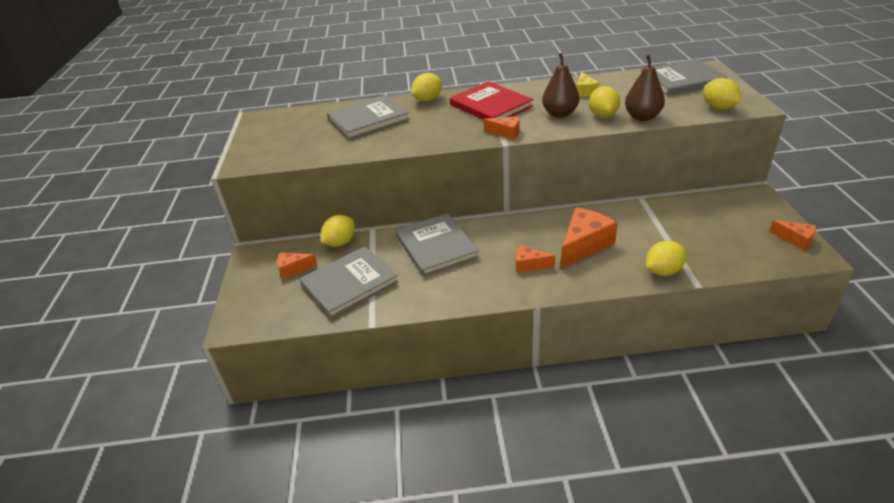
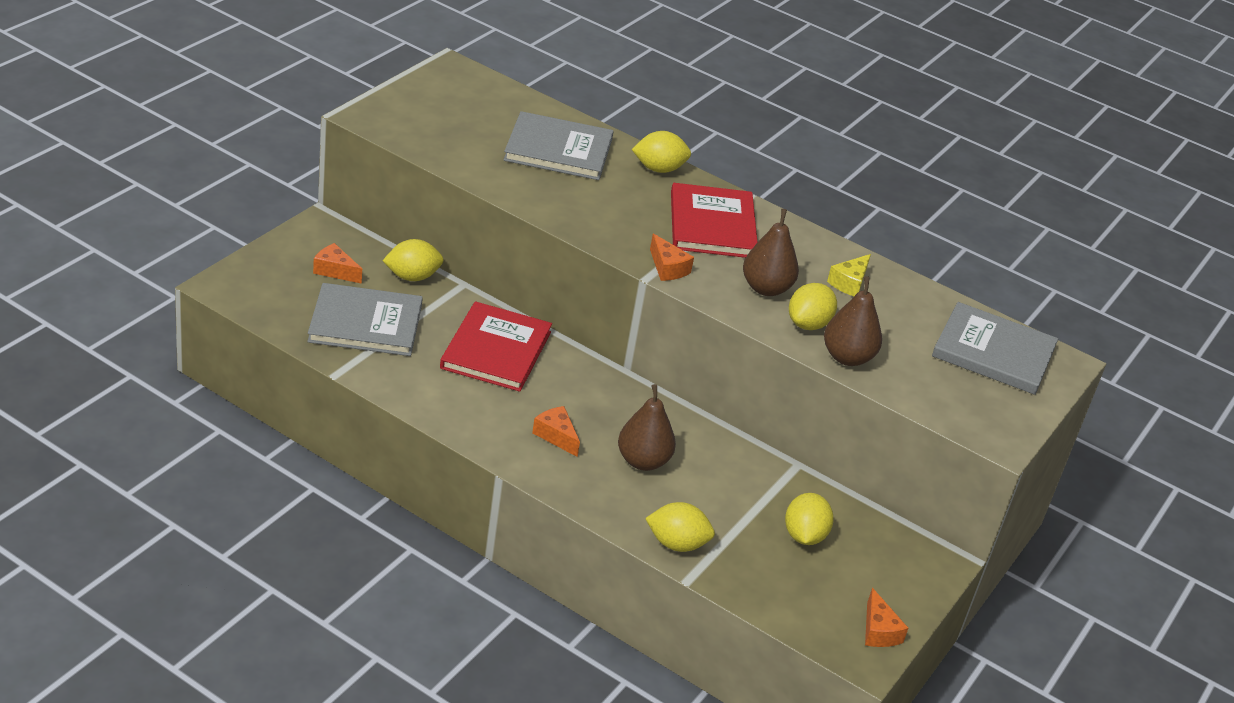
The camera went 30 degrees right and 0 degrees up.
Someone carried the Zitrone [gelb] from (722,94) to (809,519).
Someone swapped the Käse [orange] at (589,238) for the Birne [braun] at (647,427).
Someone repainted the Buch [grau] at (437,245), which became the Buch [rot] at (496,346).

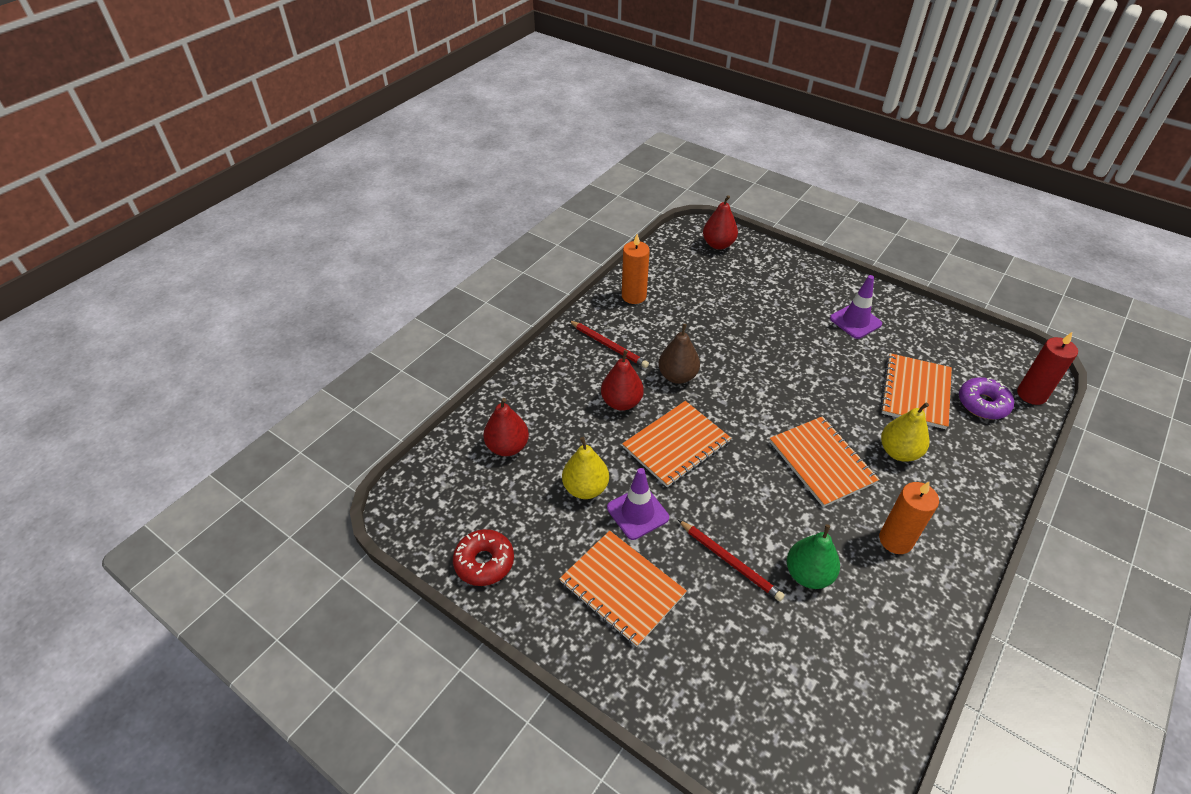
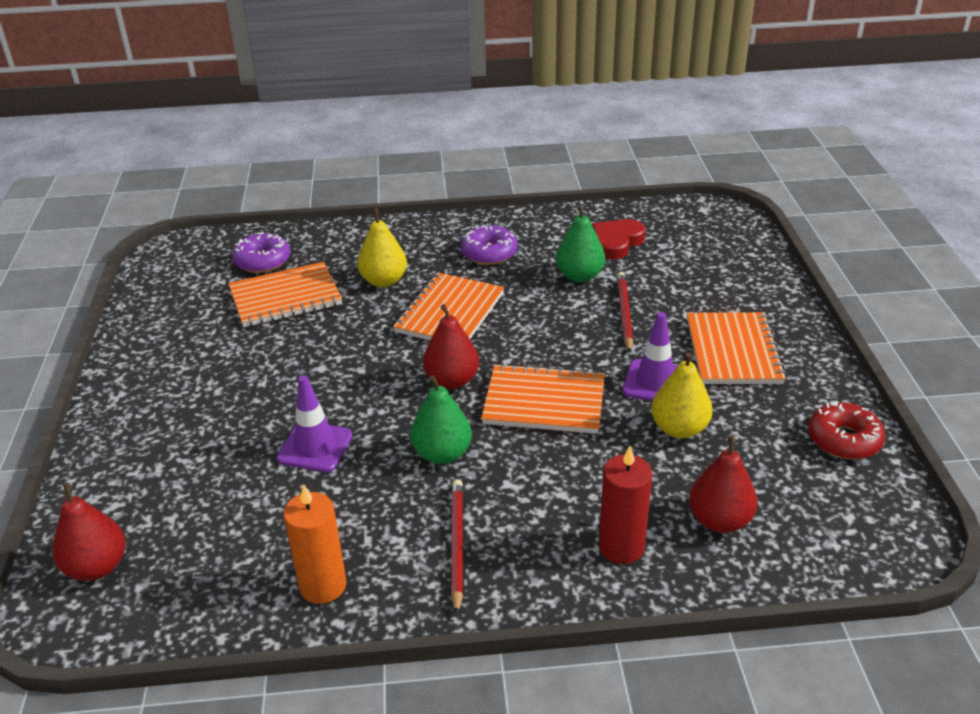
The camera went 130 degrees left and 10 degrees down.
Someone carried the Leitkegel [lila] from (856,307) to (315,423).
Someone repainted the Birne [braun] at (679,354), which became the Birne [grün] at (441,419).
Someone carried the Kerze [rot] from (1047,368) to (626,505).
Someone carried the Birne [rot] from (622,380) to (451,346).
Someone swapped the Kerze [orange] at (909,518) for the Donut [lila] at (489,245).
Someone put down the Herz [rot] at (619,239).

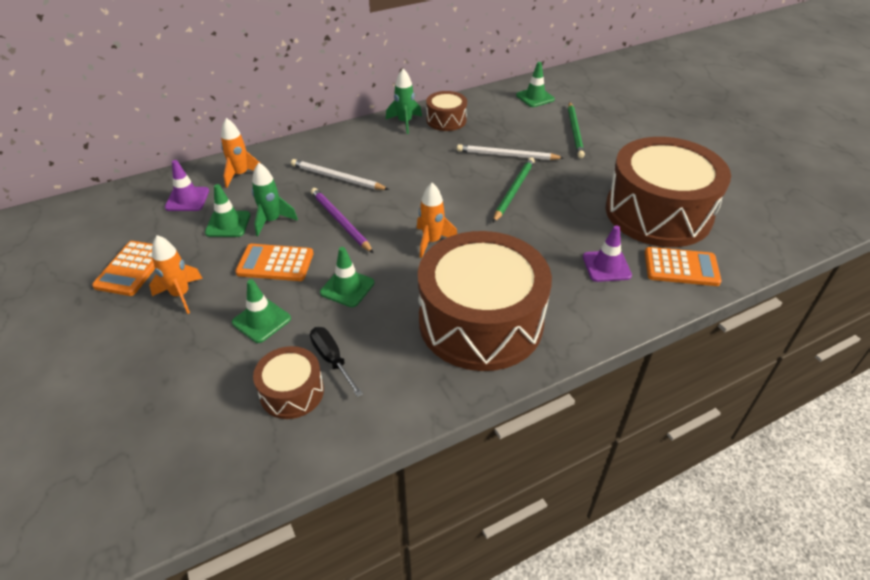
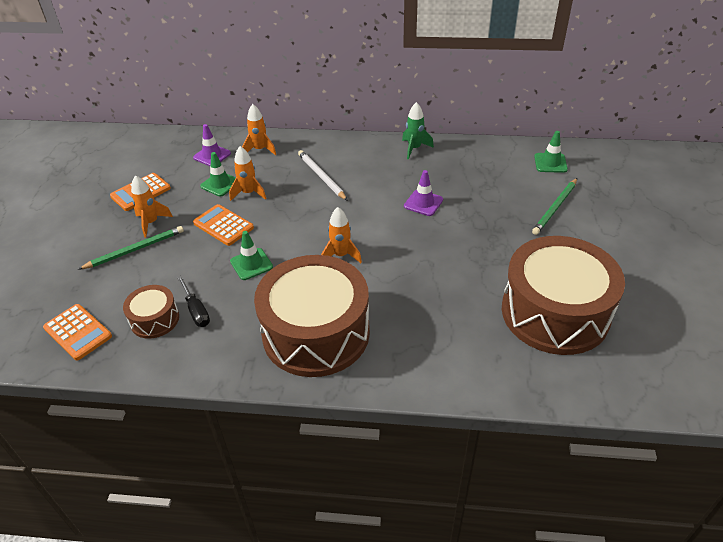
The camera went 35 degrees right and 0 degrees up.
Someone took away the Trommel [braun] at (446,111).
Someone took away the Bleistift [weiß] at (510,152).
Someone carried the Bleistift [grün] from (514,190) to (131,248).
Someone repainted the Rakete [grün] at (275,199), which became the Rakete [orange] at (247,173).
Someone took away the Bleistift [lila] at (342,220).
Someone carried the Leitkegel [lila] from (607,254) to (423,193).
Someone carried the Taschenrechner [orange] from (683,266) to (77,332).
Someone took away the Leitkegel [grün] at (261,311).
Someone rotated the Schraubenzieher [schwarz] at (336,362) by 150 degrees clockwise.

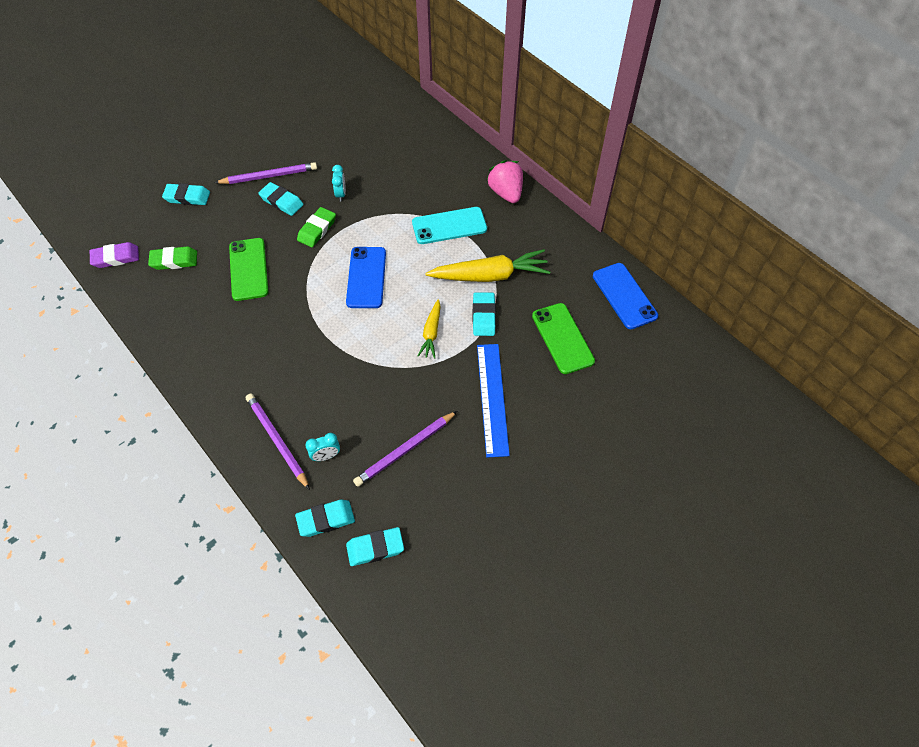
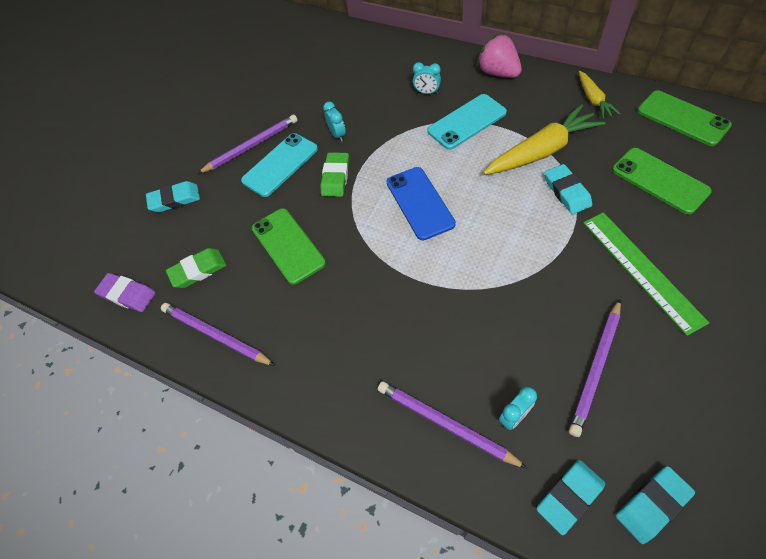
The camera went 15 degrees left and 0 degrees up.
Someone swapped the Radiergummi [türkis] at (280,199) for the Handy [türkis] at (279,165).
Someone rotated the Radiergummi [lila] at (114,255) by 60 degrees clockwise.
Someone repainted the Handy [blau] at (625,296), which became the Handy [grün] at (684,118).
Someone carried the Karotte [gelb] from (429,329) to (599,95).
Someone repainted the Lineal [blau] at (493,400), which became the Lineal [grün] at (646,274).
Someone put down the Wecker [türkis] at (427,78).
Someone put down the Bleistift [lila] at (218,334).

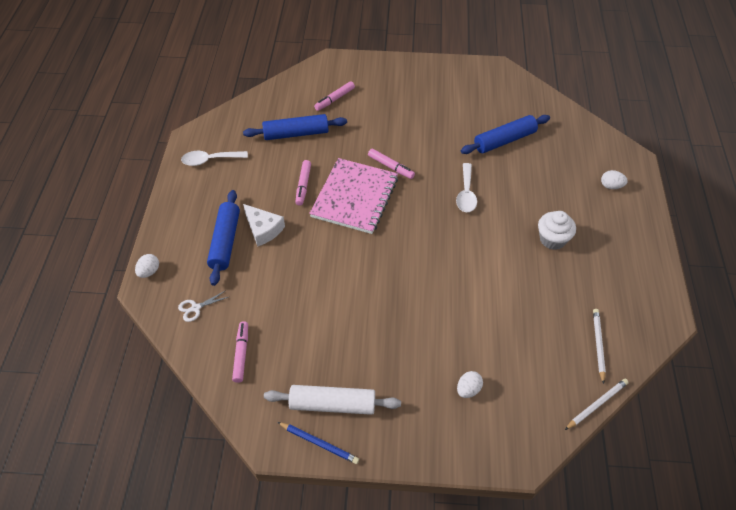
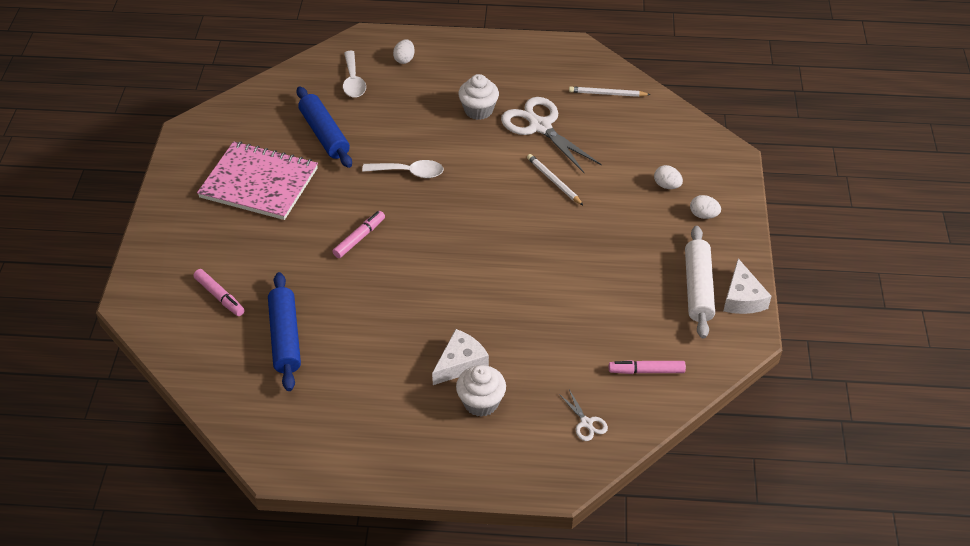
The camera went 90 degrees left and 5 degrees down.
Someone carried the Löffel [weiß] from (214,158) to (354,74).
Someone carried the Notizbuch [rosa] from (353,196) to (257,180).
Someone took away the Filzstift [rosa] at (303,183).
Someone swapped the Nudelholz [blau] at (223,238) for the Muffin [weiß] at (481,391).
Someone carried the Ei [weiß] from (147,266) to (705,207).
Someone carried the Bleistift [weiß] from (597,404) to (555,179).
Someone swapped the Bleistift [blau] at (318,443) for the Käse [weiß] at (747,286).
Someone put down the Schere [weiß] at (551,135).

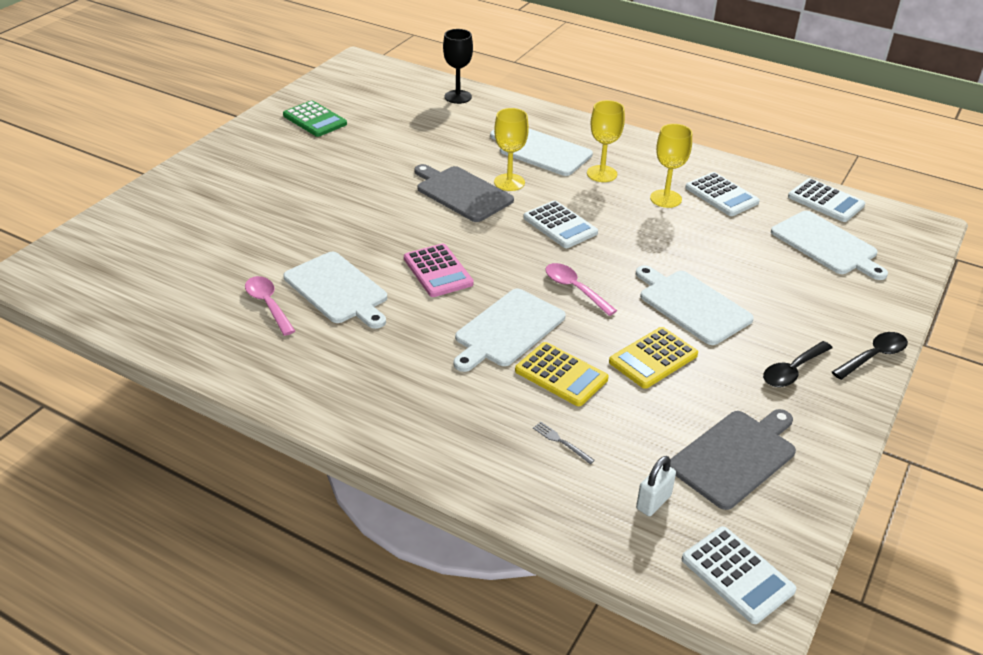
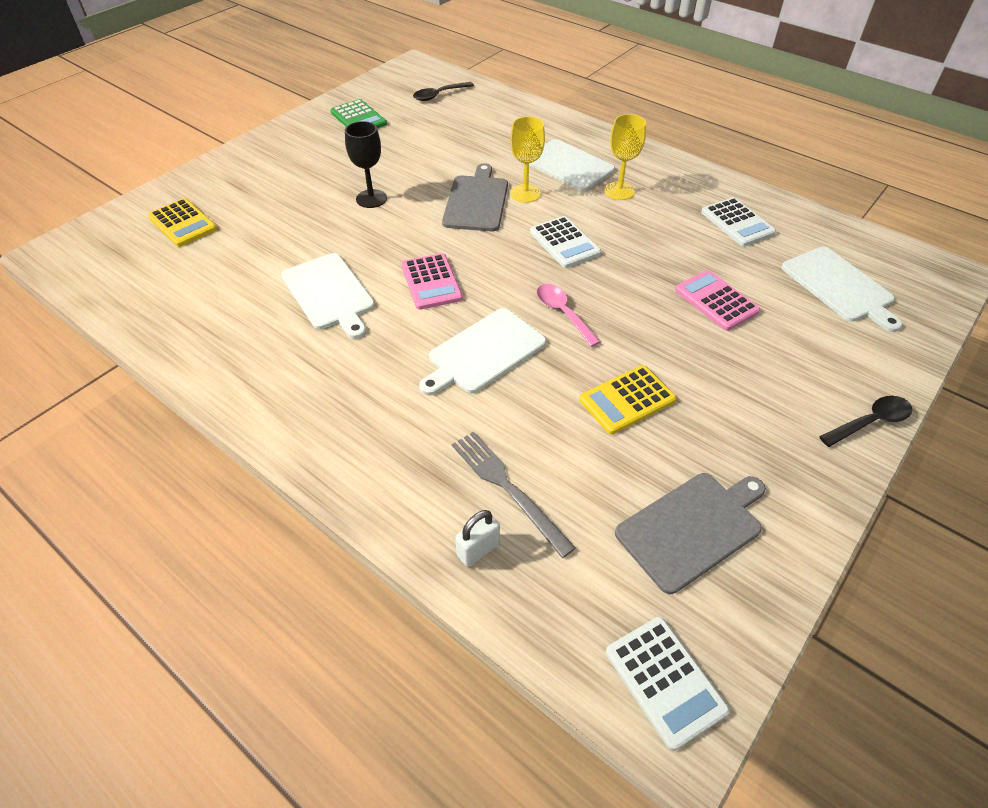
The camera went 10 degrees right and 10 degrees up.
Someone carried the Kelch [schwarz] from (458,66) to (366,164).
Someone took away the Kelch [gelb] at (671,166).
Someone rotated the Schneidebrett [grau] at (464,193) by 45 degrees clockwise.
Someone took away the Taschenrechner [weiß] at (826,200).
Someone took away the Schneidebrett [weiß] at (695,305).
Someone took away the Löffel [rosa] at (270,306).
Someone carried the Löffel [schwarz] from (797,364) to (443,91).
Someone carried the Taschenrechner [gelb] from (562,374) to (182,222).
Someone scaled the Gabel [grau] at (564,443) by 2.19.
Someone carried the Vorhängeschloss [weiß] from (656,486) to (477,538).
Someone put down the Taschenrechner [rosa] at (717,300).

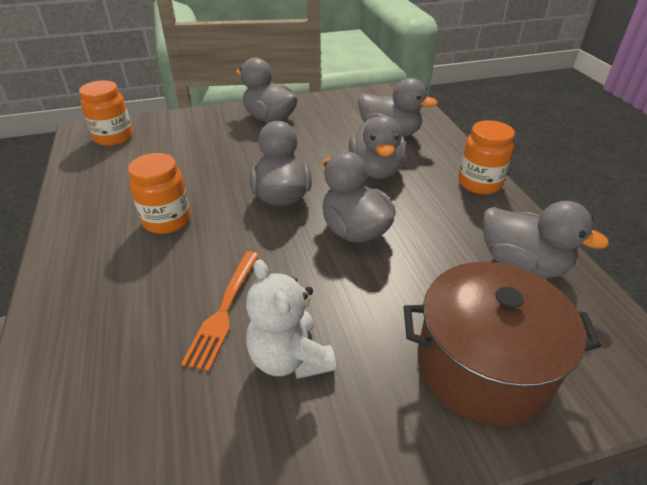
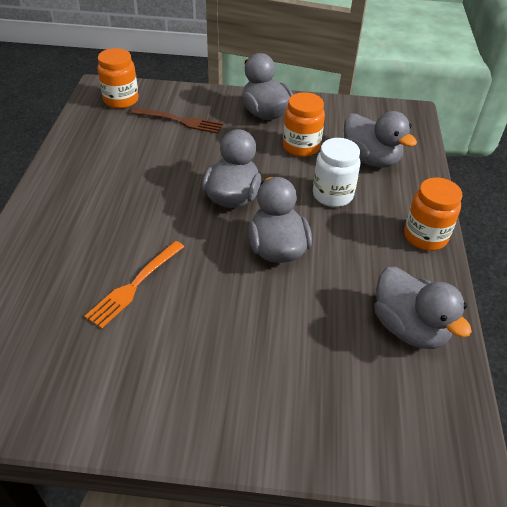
The camera went 20 degrees right and 5 degrees up.
Someone swapped the Ente [grau] at (377,147) for the Einmachglas [weiß] at (336,172).
Someone carried the Einmachglas [orange] from (159,193) to (304,124).
Someone took away the Teddybär [weiß] at (291,319).
Someone took away the Kochtopf [braun] at (503,344).
Someone put down the Gabel [braun] at (176,121).

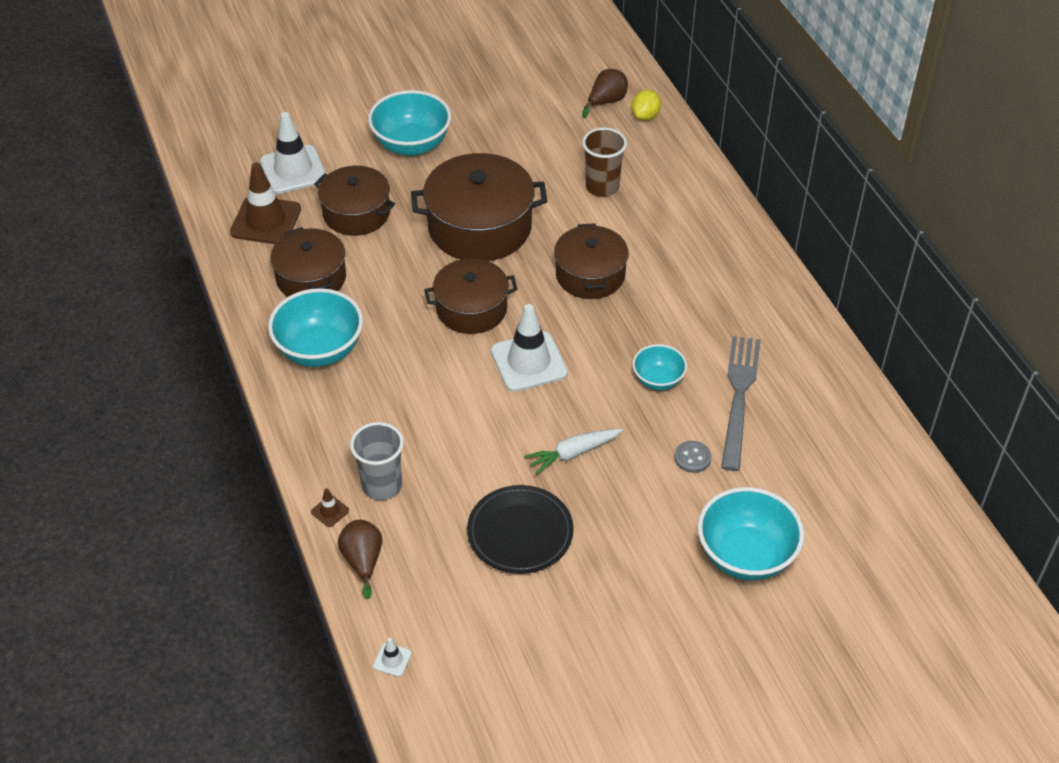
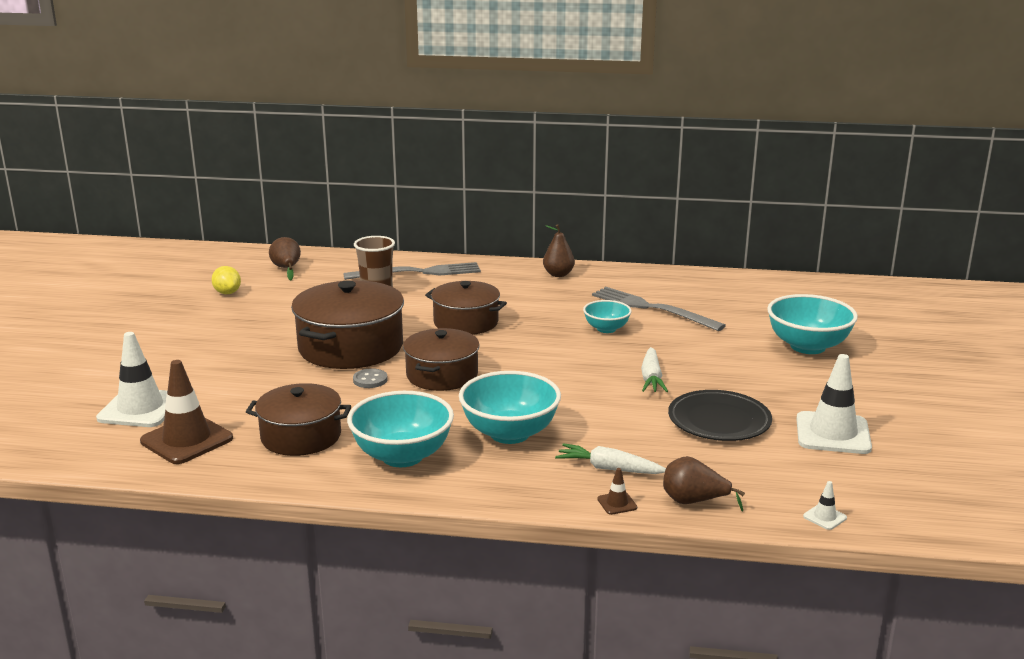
The camera went 60 degrees left and 25 degrees down.
Someone carried the Zitrone [gelb] from (646,105) to (226,280).
Someone carried the Schüssel [türkis] from (409,123) to (510,407).
Someone took away the Kochtopf [braun] at (354,201).
Someone carried the Leitkegel [weiß] from (529,348) to (834,404).
Someone swapped the Becher [grau] at (377,461) for the Karotte [weiß] at (610,458).
Someone carried the Knopf [grau] from (693,457) to (370,378).
Someone put down the Birne [braun] at (559,250).
Someone put down the Gabel [grau] at (412,271).

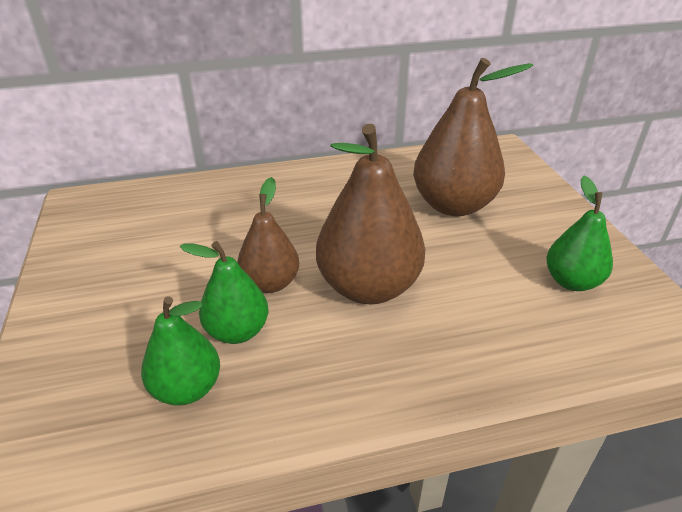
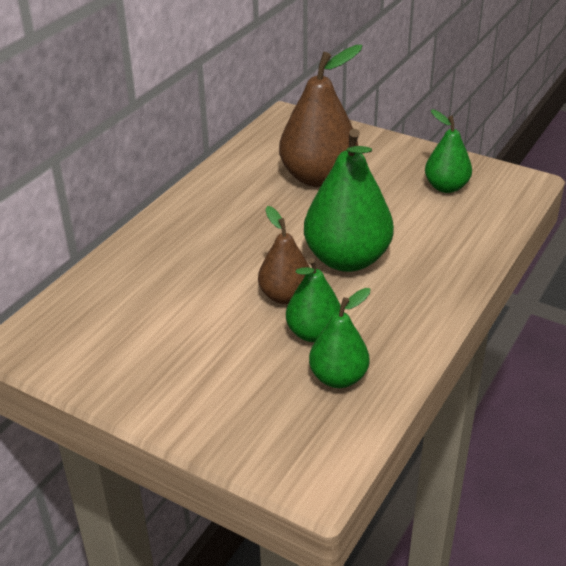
The camera went 45 degrees left and 0 degrees up.
Someone repainted the Birne [braun] at (370,214), which became the Birne [grün] at (349,200).

